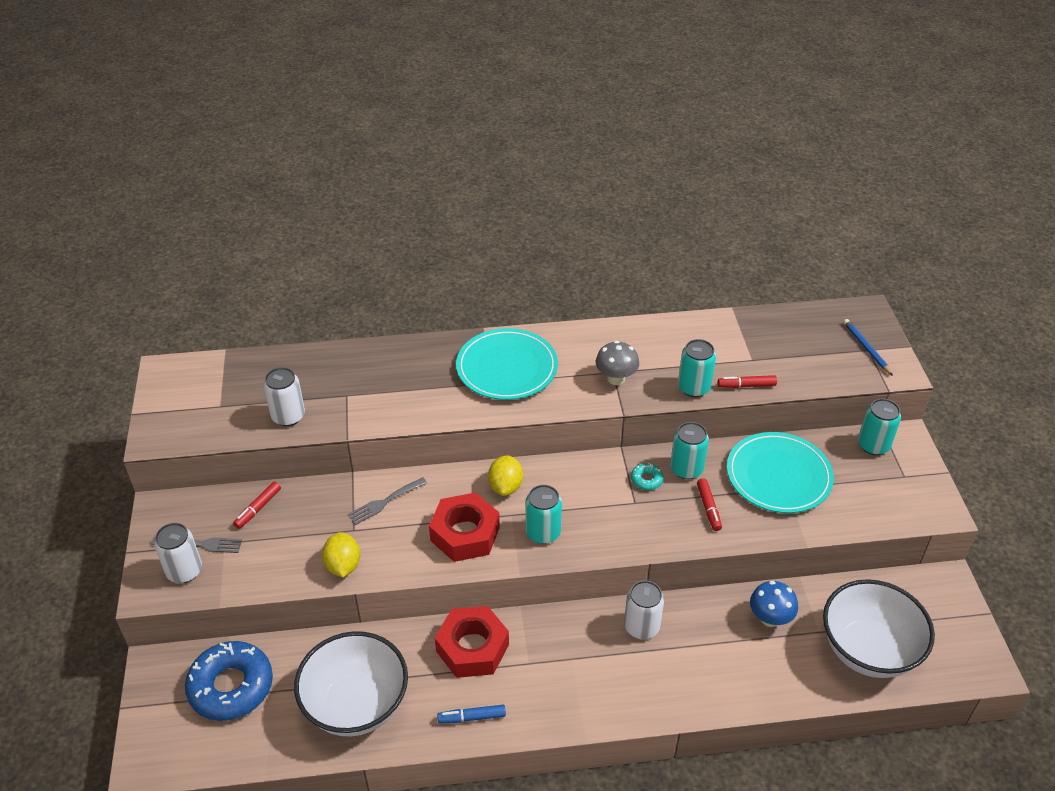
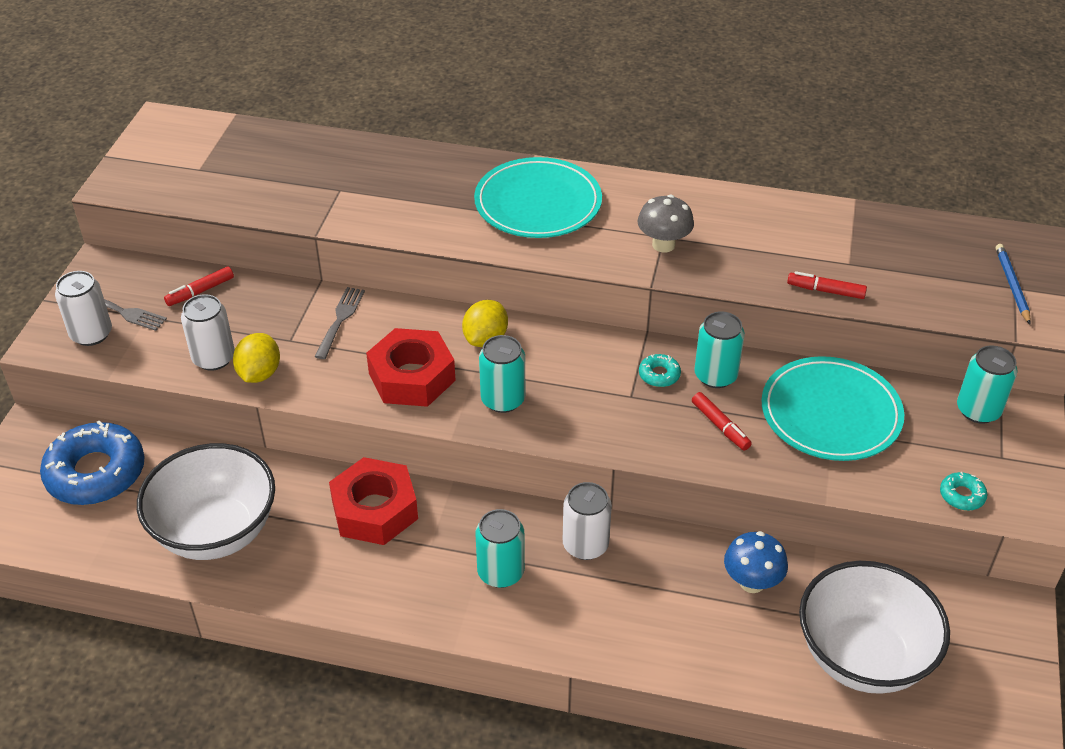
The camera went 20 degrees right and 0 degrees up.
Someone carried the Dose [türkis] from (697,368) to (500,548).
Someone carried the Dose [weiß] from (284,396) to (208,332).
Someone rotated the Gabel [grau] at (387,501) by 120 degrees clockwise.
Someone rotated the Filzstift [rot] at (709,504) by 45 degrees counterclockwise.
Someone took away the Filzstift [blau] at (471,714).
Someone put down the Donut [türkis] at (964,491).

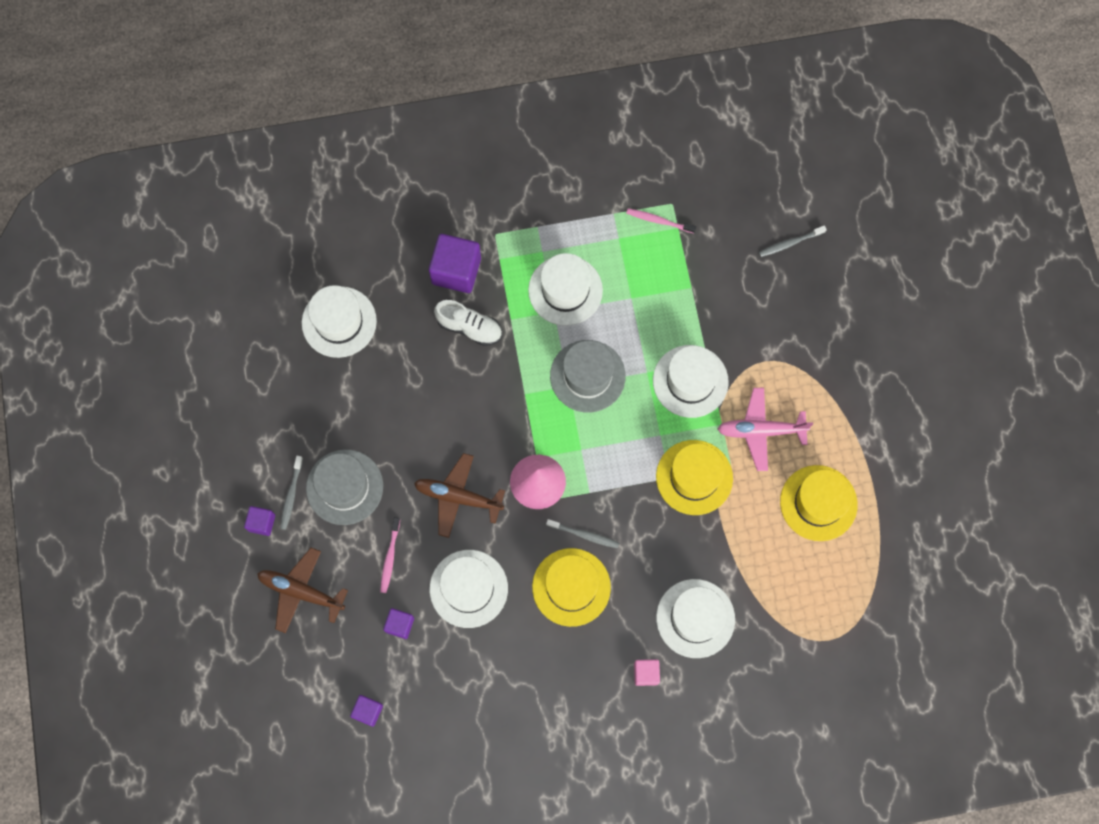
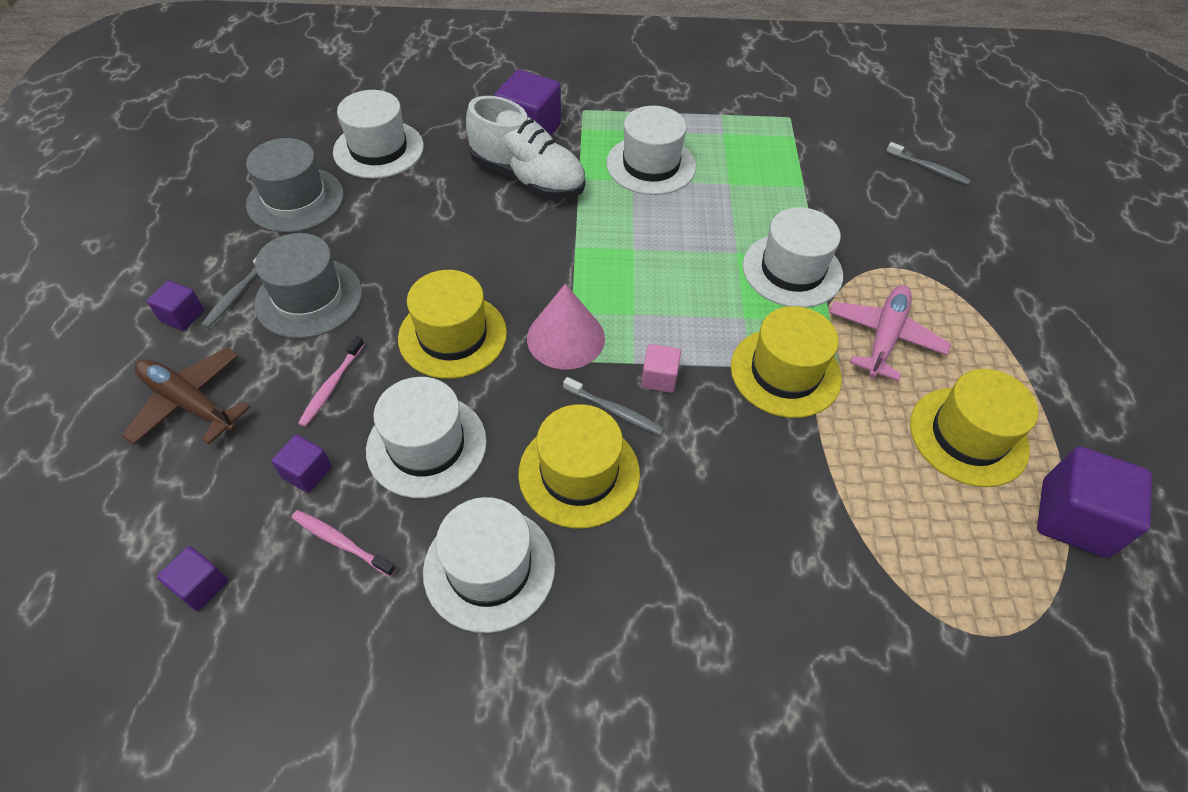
The camera went 10 degrees right and 20 degrees down.
Someone carried the Zahnbürste [rosa] from (661,220) to (343,543).
Someone rotated the Zahnbürste [grau] at (793,241) by 135 degrees counterclockwise.
Someone scaled the Schuh [weiß] at (468,323) by 1.56.
Someone carried the Hut [grau] from (588,376) to (295,185).
Someone rotated the Flugzeug [rosa] at (765,429) by 105 degrees clockwise.
Someone swapped the Flugzeug [braun] at (459,495) for the Hut [gelb] at (452,324).
Someone carried the Hut [weiß] from (695,618) to (489,565).
Someone carried the Kubus [rosa] from (647,672) to (661,368).
Someone put down the Kubus [lila] at (1094,502).

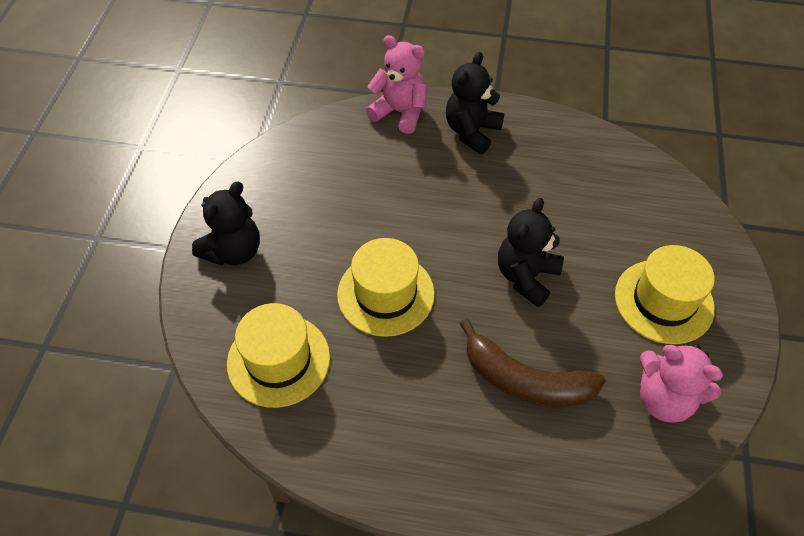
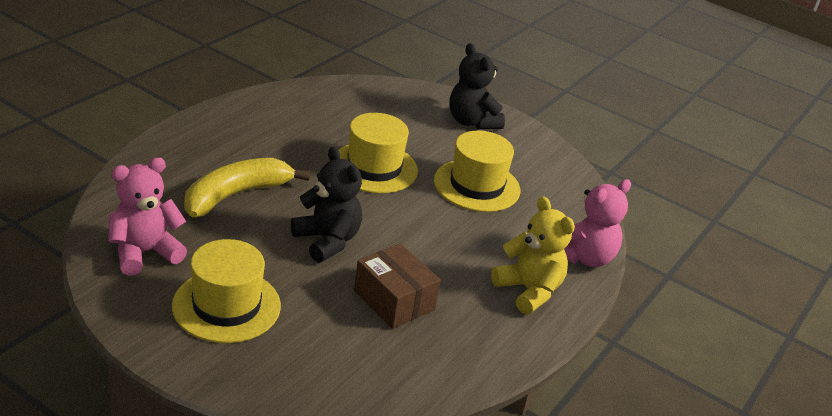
The camera went 110 degrees right and 20 degrees down.
Someone repainted the Teddybär [schwarz] at (475,103), which became the Teddybär [gelb] at (533,255).
Someone carried the Hut [gelb] from (278,355) to (477,171).
Someone repainted the Banane [braun] at (532,363), which became the Banane [gelb] at (247,187).
Someone put down the Schachtel [braun] at (397,286).

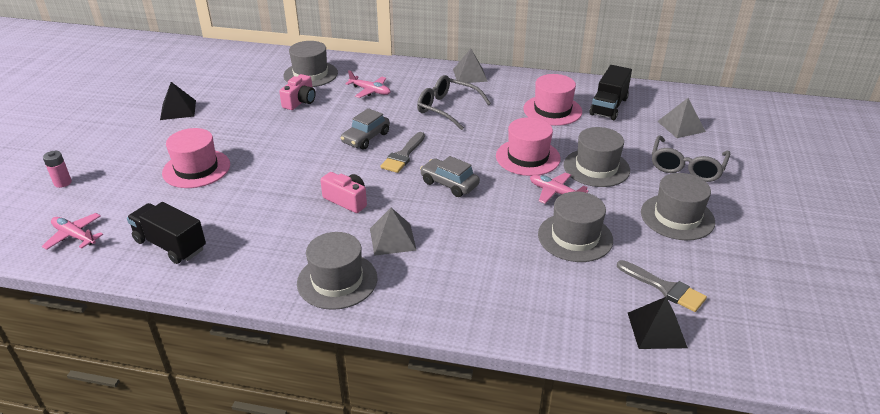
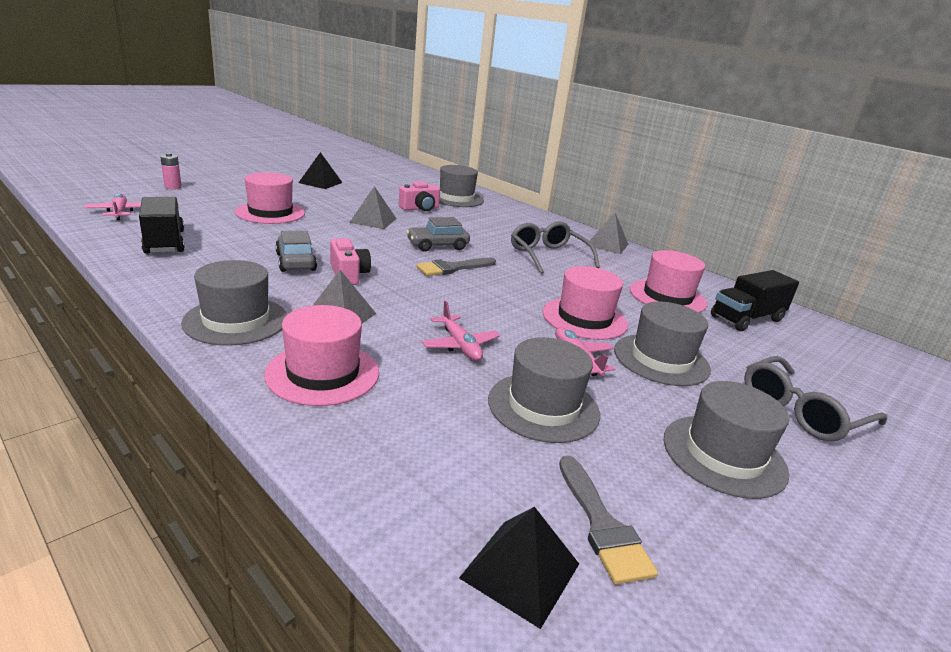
The camera went 30 degrees right and 10 degrees down.
Someone carried the Flugzeug [rosa] from (368,84) to (461,331).
Someone carried the Pyramide [grau] from (681,118) to (372,207).
Someone carried the Auto [grau] from (450,176) to (296,251).
Someone put down the Hut [rosa] at (321,355).

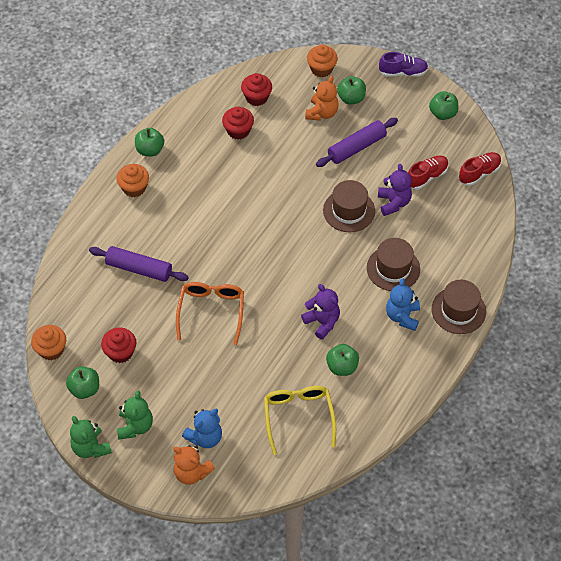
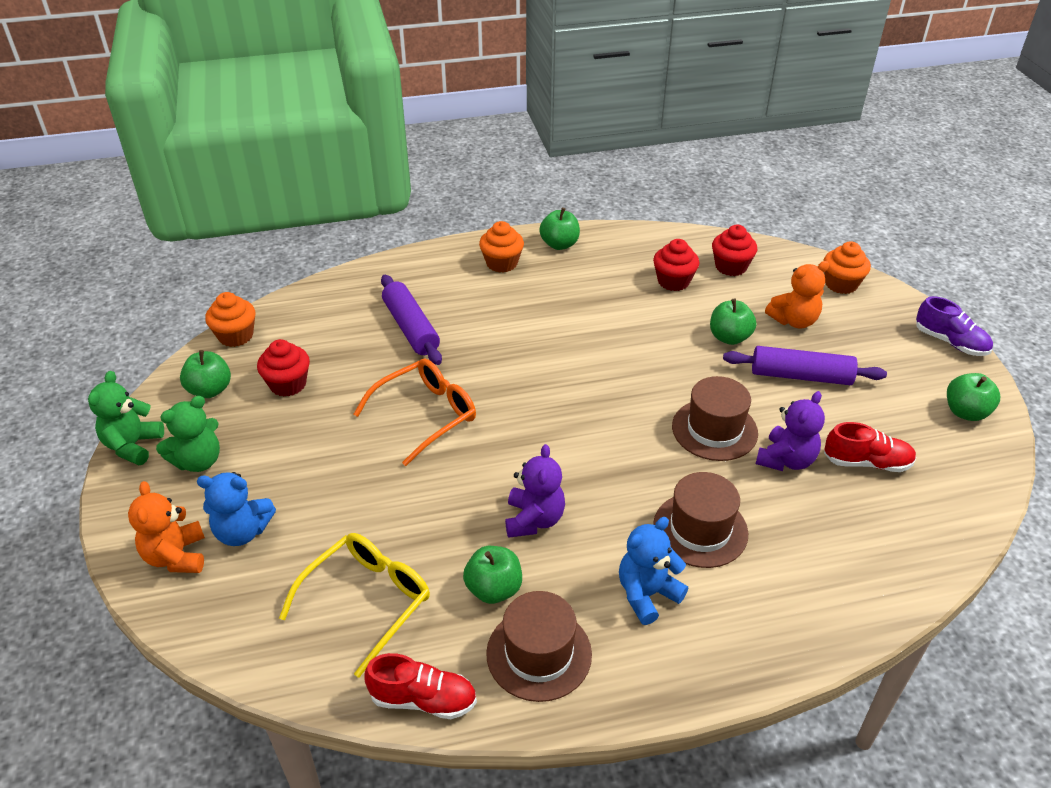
The camera went 45 degrees right and 15 degrees down.
Someone carried the Apfel [grün] from (351,90) to (733,321).
Someone carried the Schuh [rot] from (479,169) to (420,686).
Someone carried the Hut [braun] from (459,307) to (539,646).

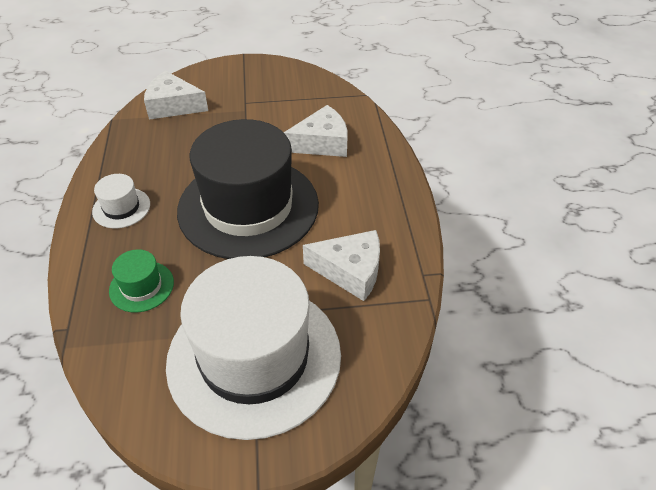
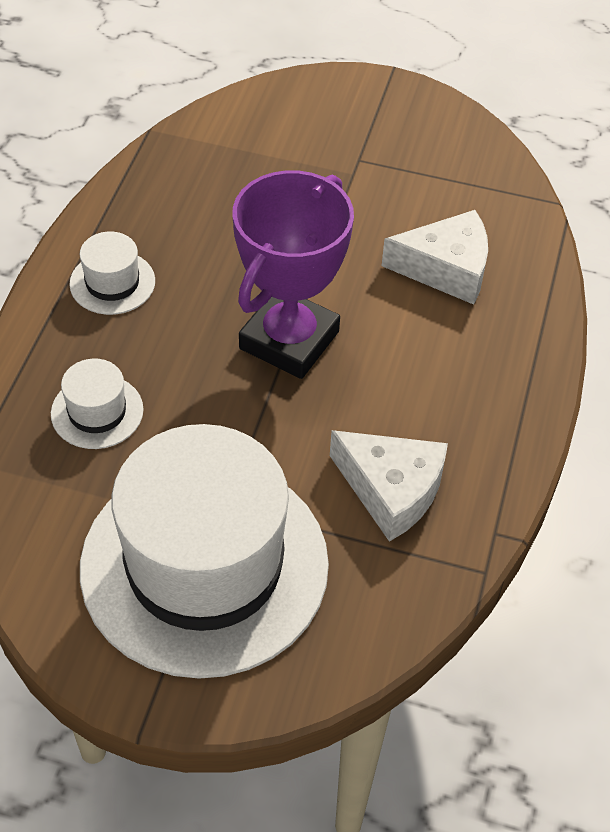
The camera went 20 degrees right and 5 degrees up.
Someone took away the Käse [weiß] at (176,95).
Someone swapped the Hut [schwarz] at (248,189) for the Pokal [lila] at (293,274).
Someone repainted the Hut [grün] at (141,281), which became the Hut [weiß] at (97,403).

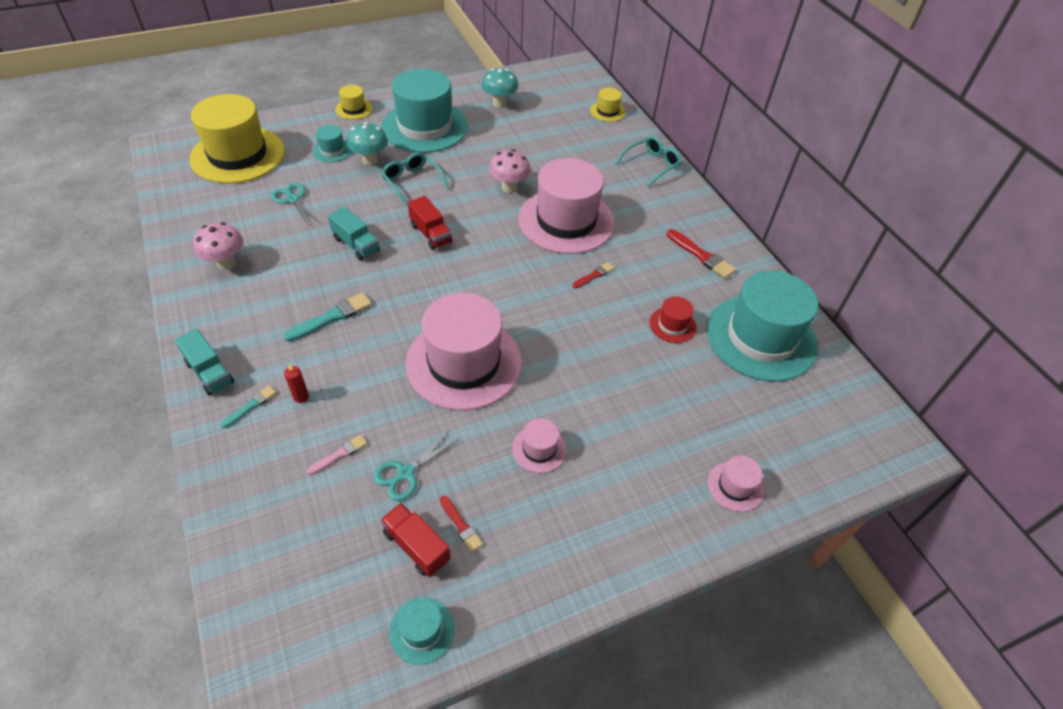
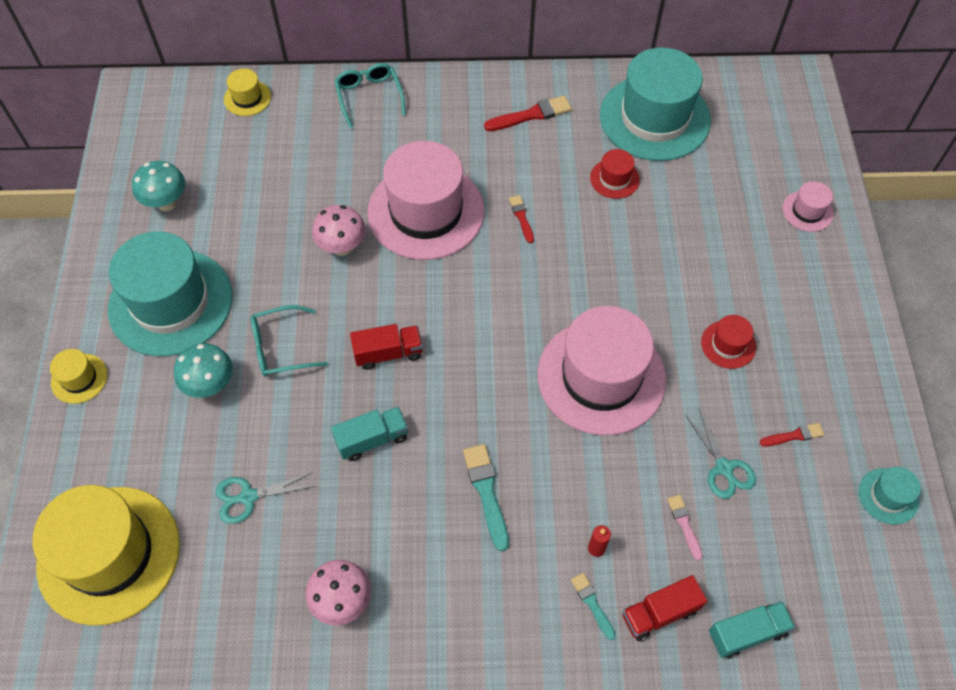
The camera went 65 degrees left and 10 degrees up.
Someone took away the Hut [türkis] at (332,143).
Someone carried the Lastwagen [türkis] from (204,362) to (752,629).
Someone repainted the Hut [rosa] at (539,445), which became the Hut [rot] at (728,342).
Someone carried the Lastwagen [rot] from (415,540) to (665,608).

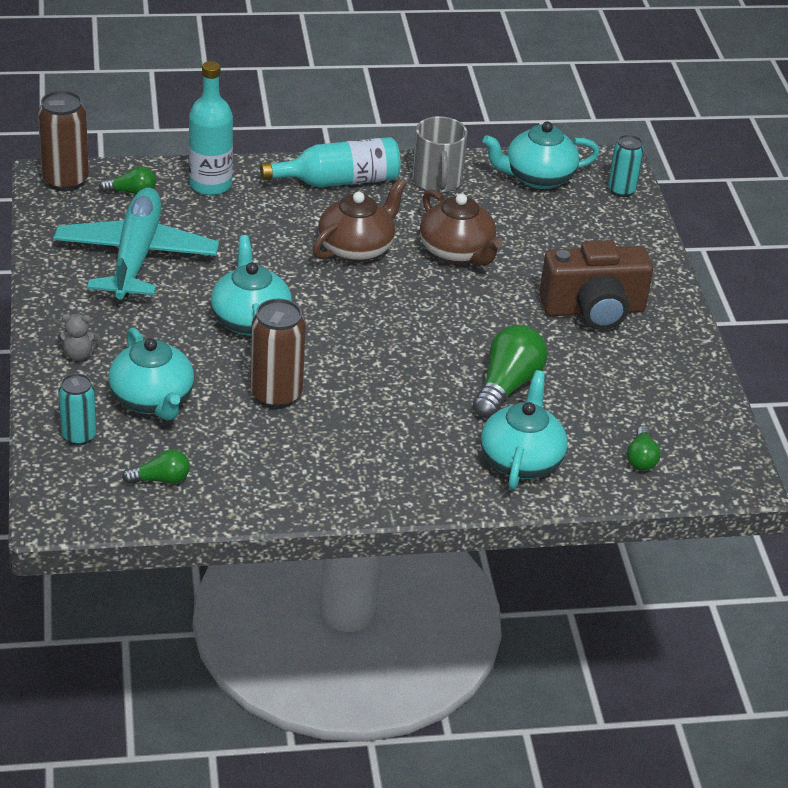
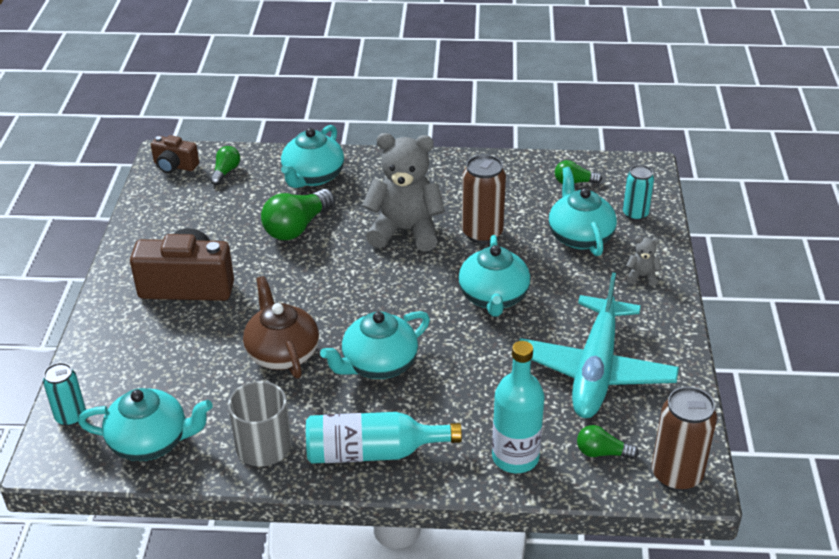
The camera went 165 degrees left and 0 degrees up.
Someone repainted the Teekanne [braun] at (359,220), which became the Teekanne [türkis] at (375,345).
Someone put down the Teddybär [grau] at (403,192).
Someone put down the Kamera [braun] at (175,154).

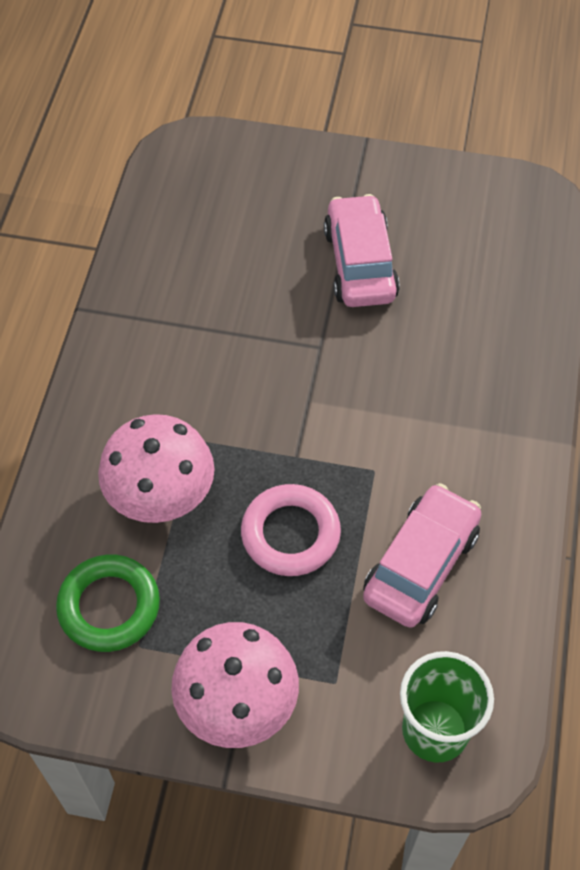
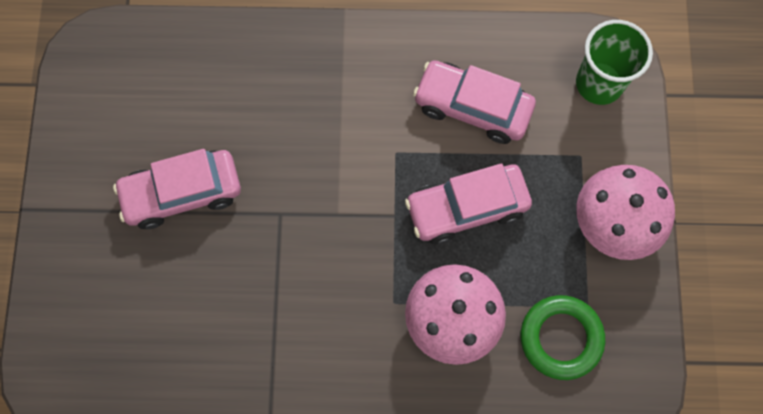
The camera went 100 degrees left and 15 degrees up.
Someone swapped the Ring [rosa] at (291,530) for the Auto [rosa] at (468,204).

